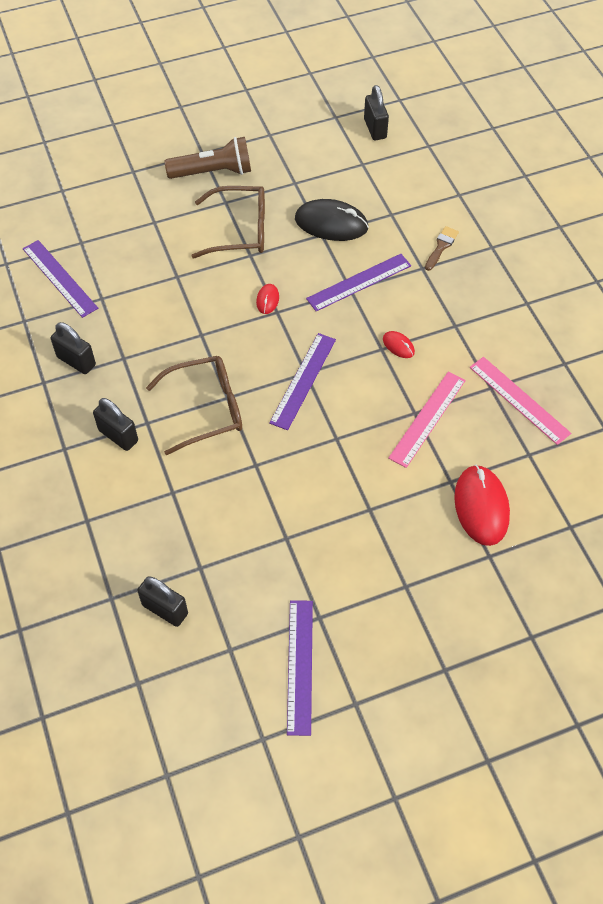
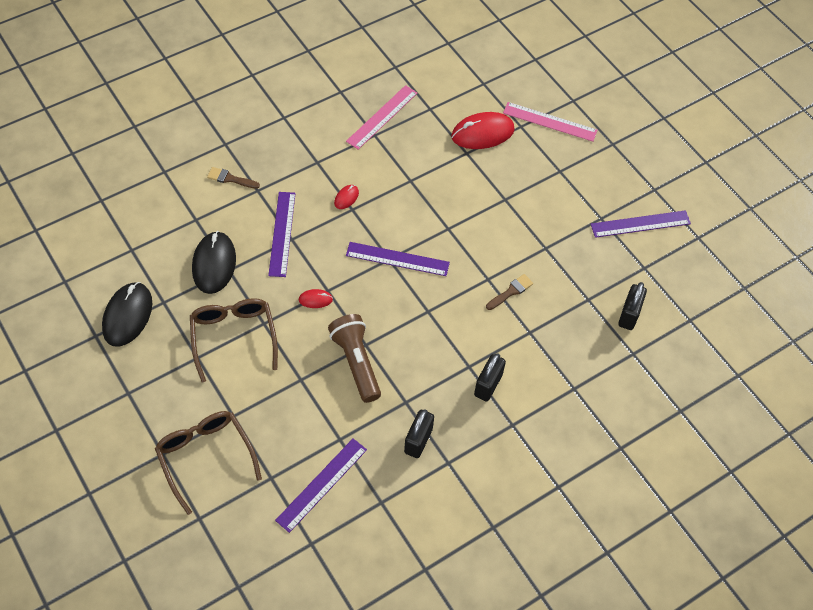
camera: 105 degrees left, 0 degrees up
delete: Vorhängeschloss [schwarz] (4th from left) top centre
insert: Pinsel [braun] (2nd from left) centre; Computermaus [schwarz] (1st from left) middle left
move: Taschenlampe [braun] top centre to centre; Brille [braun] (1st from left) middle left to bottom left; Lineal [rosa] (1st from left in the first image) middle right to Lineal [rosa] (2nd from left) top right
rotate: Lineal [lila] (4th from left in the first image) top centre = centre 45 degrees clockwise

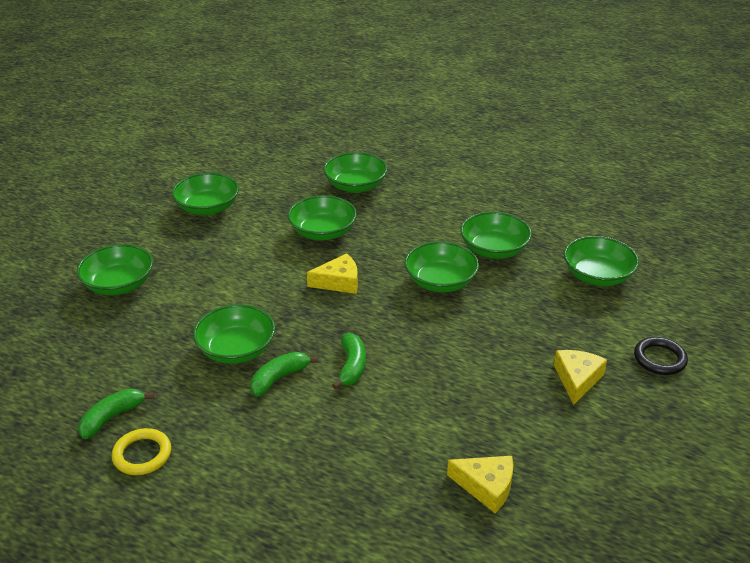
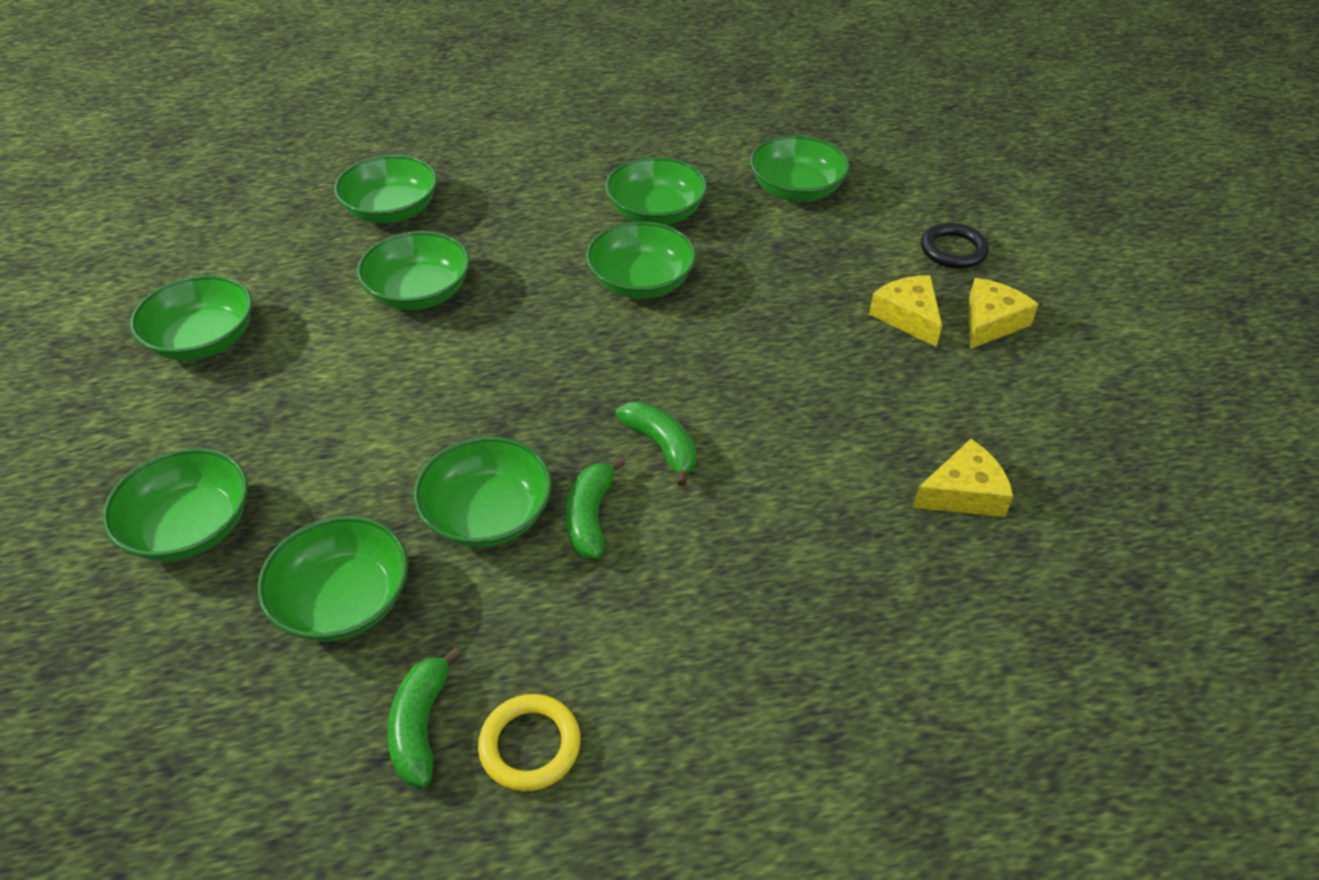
camera: 40 degrees left, 10 degrees up
insert: Schüssel [grün] (3rd from left) middle left
move: Käse [gelb] (1st from left in the first image) centre to Käse [gelb] (3rd from left) middle right

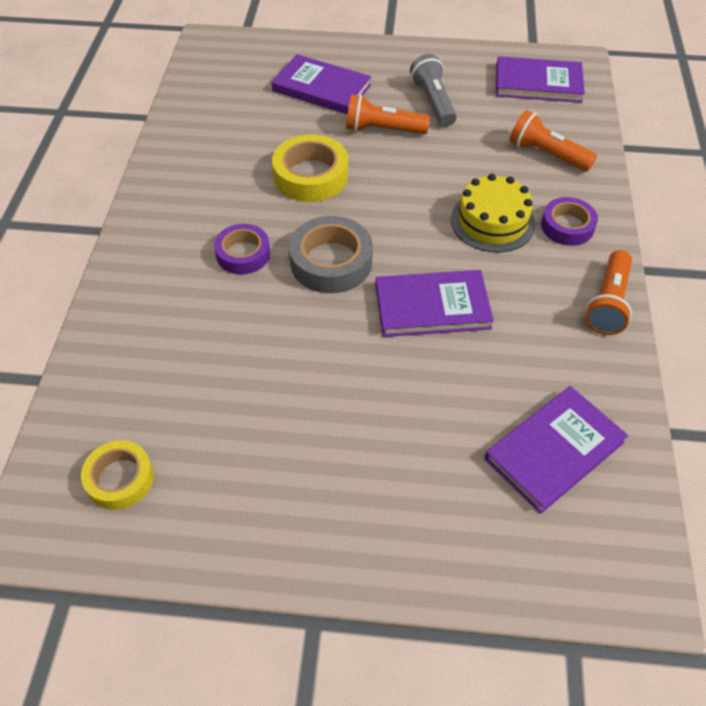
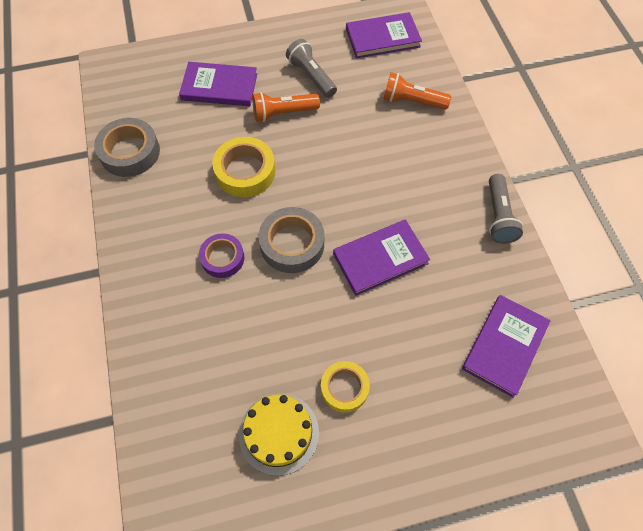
camera: 20 degrees left, 10 degrees up
delete: Klebeband [lila] (2nd from left) top right
insert: Klebeband [grau] (1st from left) top left
move: Kuchen [gelb] top right to bottom centre; Klebeband [gelb] (1st from left in the first image) bottom left to Klebeband [gelb] (2nd from left) bottom centre
recolor: Taschenlampe [orange] (3rd from left) middle right to Taschenlampe [grau] (2nd from left) middle right

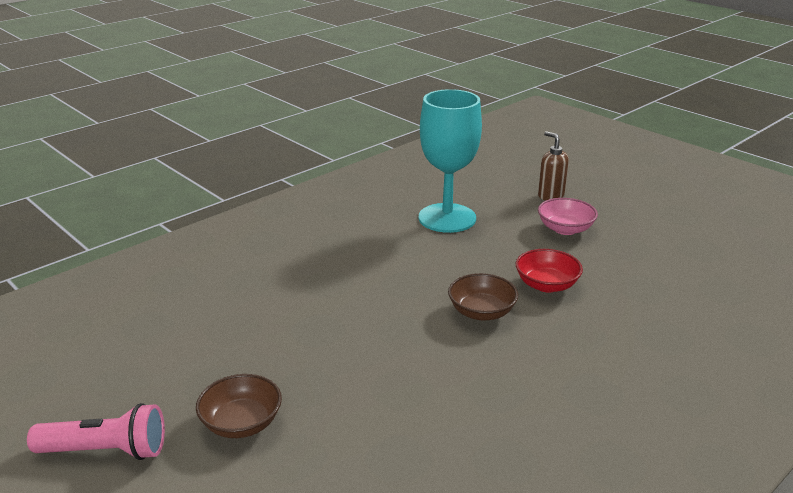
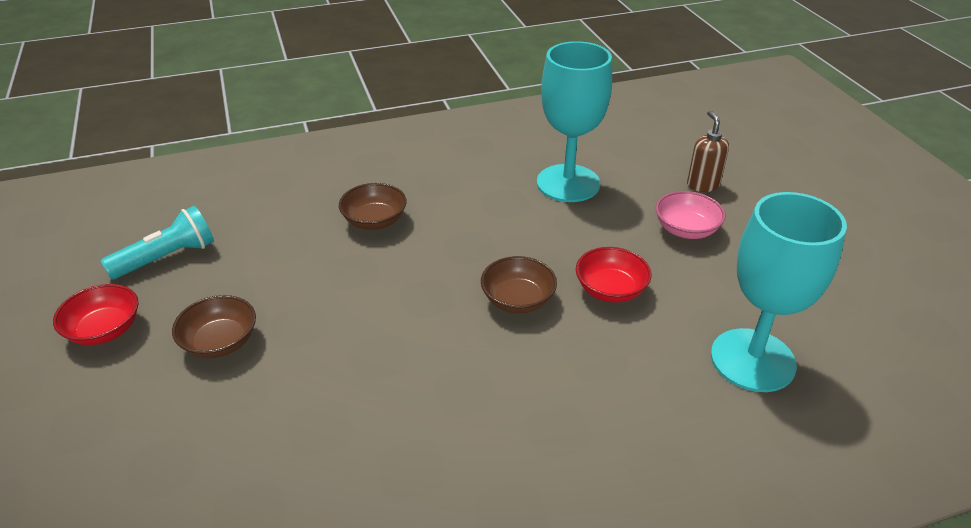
camera: 25 degrees right, 10 degrees up
insert: Schüssel [braun] (2nd from left) centre; Kelch [türkis] (2nd from left) middle right; Taschenlampe [türkis] middle left
replace: Taschenlampe [rosa] bottom left to Schüssel [rot] (1st from left) middle left

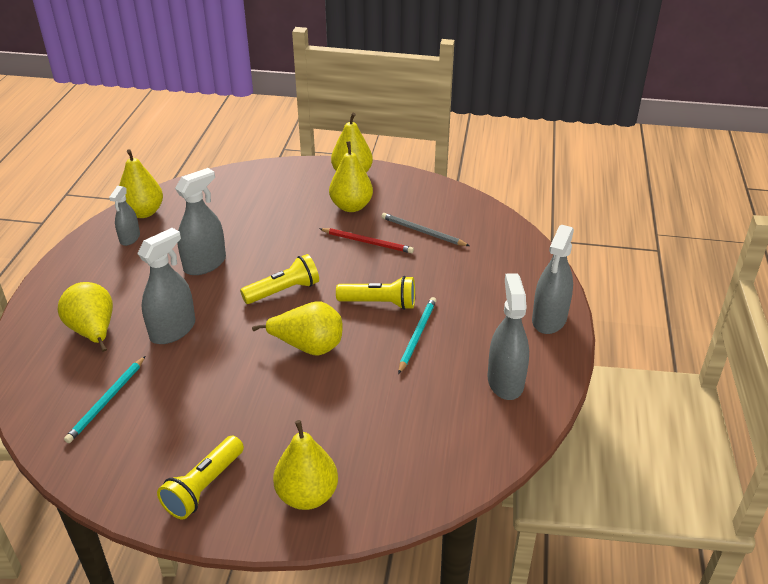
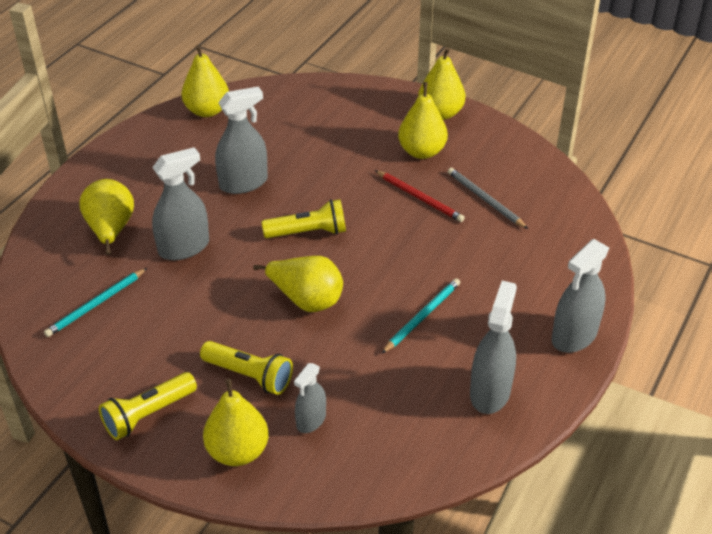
camera: 20 degrees right, 5 degrees up
move: Sprühflasche [grau] (1st from left in the first image) middle left to Sprühflasche [grau] (3rd from left) bottom centre; Taschenlampe [gelb] (3rd from left in the first image) centre to Taschenlampe [gelb] (2nd from left) bottom centre

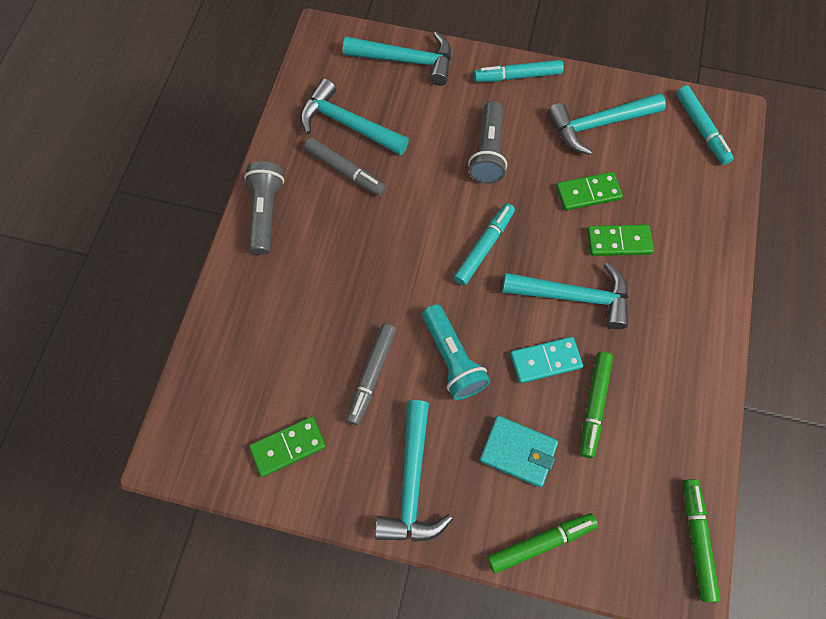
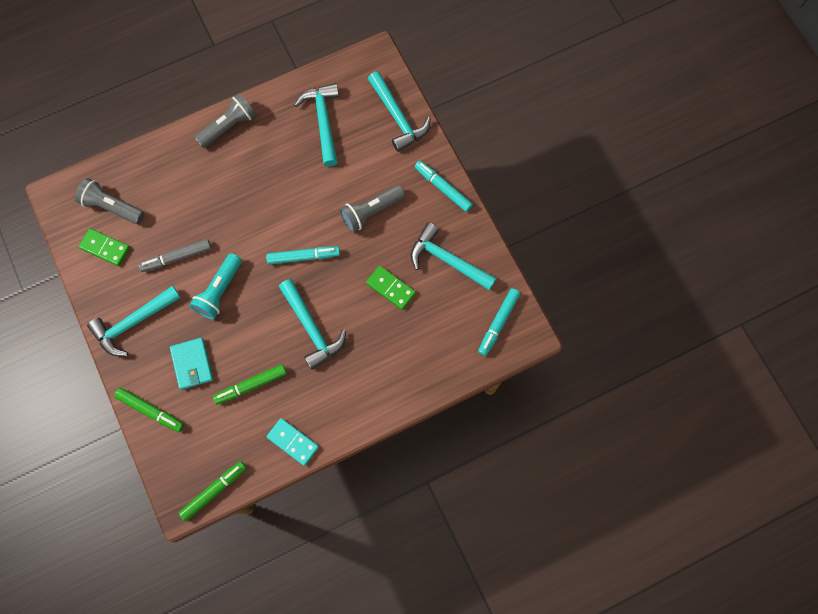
camera: 50 degrees right, 5 degrees up
delete: Filzstift [grau] (1st from left) top centre; Dominostein [grün] (3rd from left) middle right
insert: Taschenlampe [grau] (1st from left) top left
move: Dominostein [türkis] centre to bottom centre

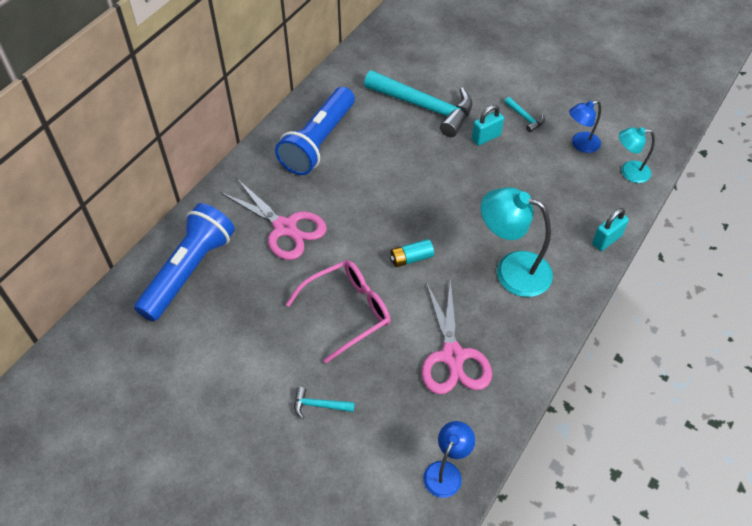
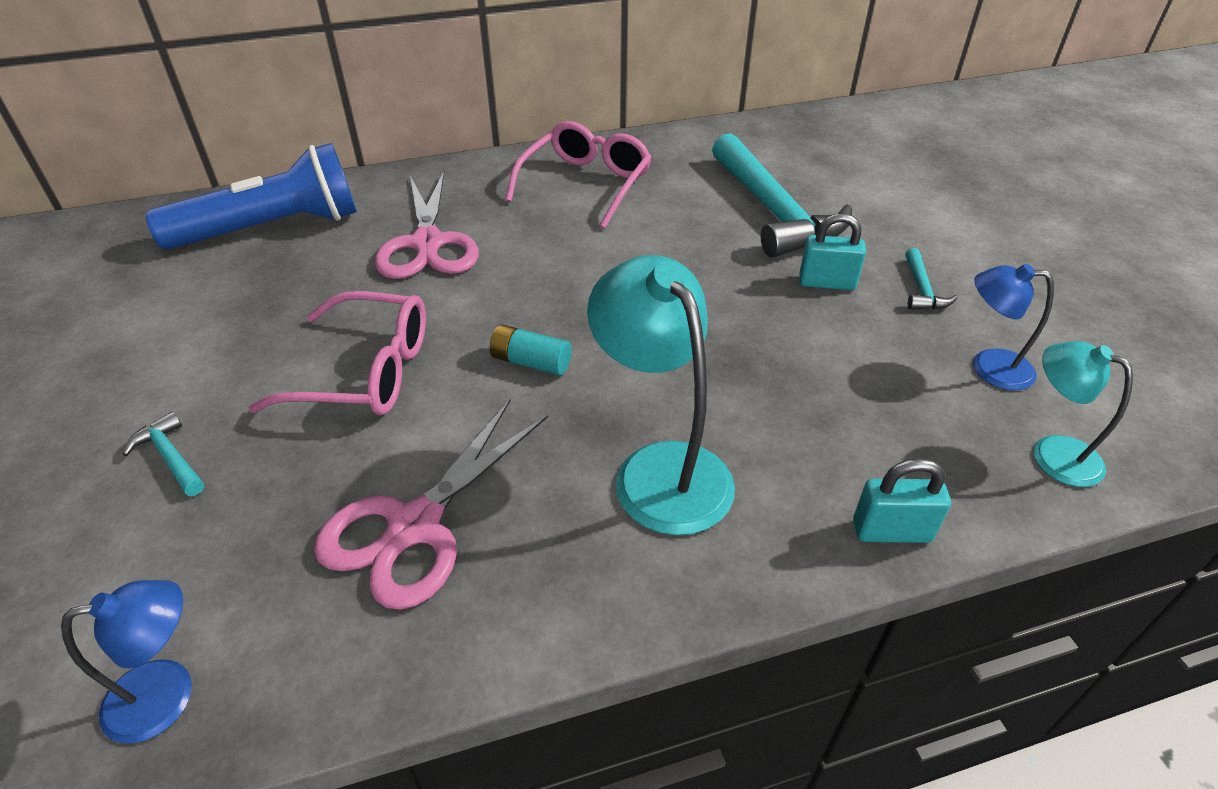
camera: 40 degrees right, 10 degrees down
replace: Taschenlampe [blau] (2nd from left) top centre to Brille [rosa] (2nd from left) top centre

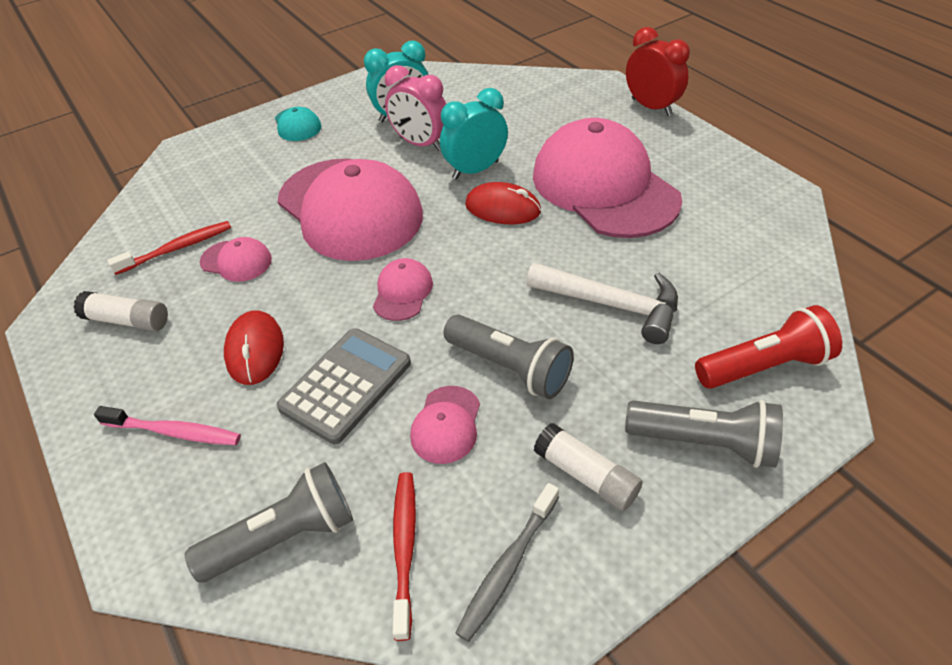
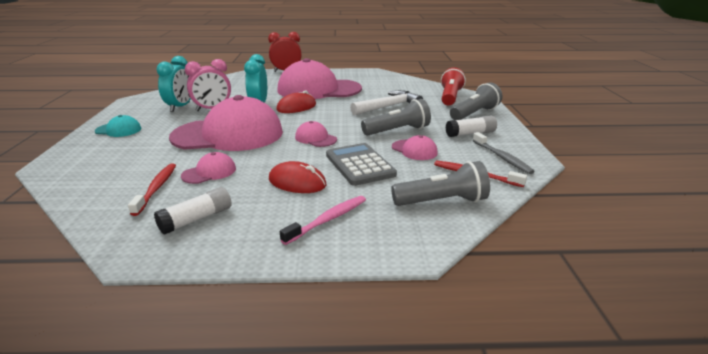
camera: 60 degrees left, 20 degrees down
rotate: Taschenlampe [grau] (1st from left in the first image) bottom left = centre 75 degrees clockwise

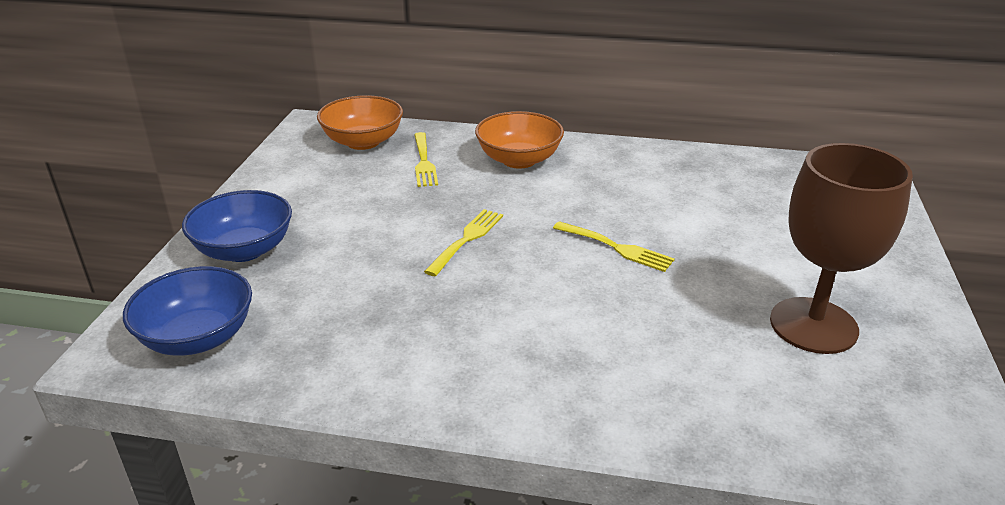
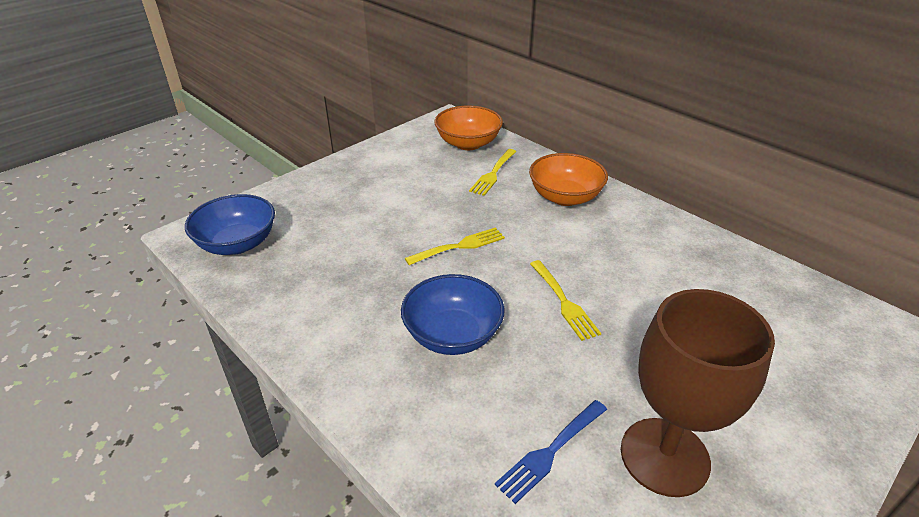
camera: 35 degrees right, 5 degrees up
insert: Gabel [blau] bottom centre
move: Schüssel [blau] (2nd from left) middle left to centre

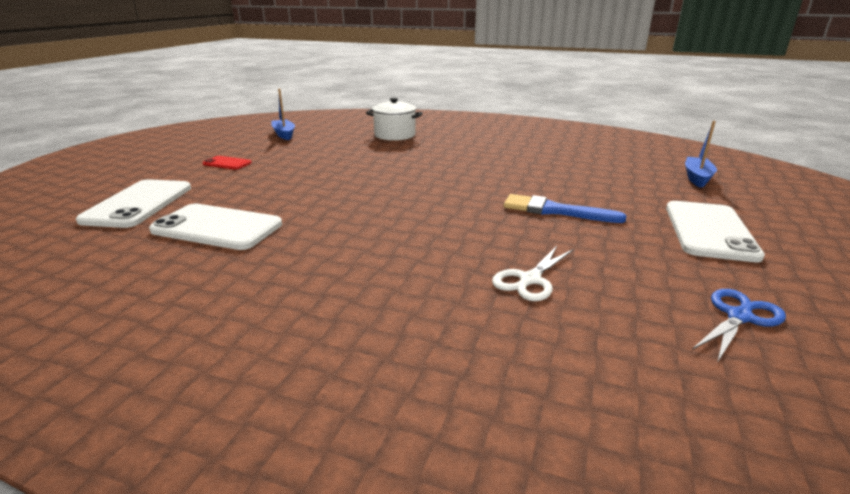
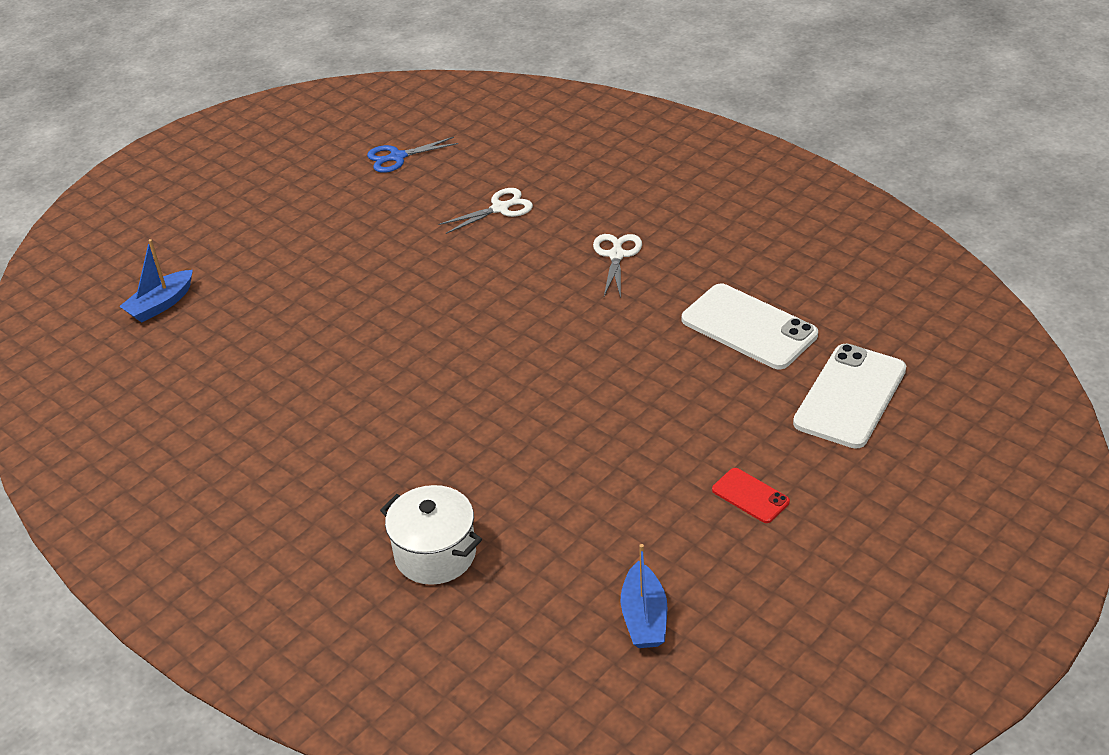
camera: 155 degrees left, 15 degrees up
delete: Pinsel [blau] centre; Handy [weiß] (3rd from left) middle right
insert: Schere [weiß] (2nd from left) centre

